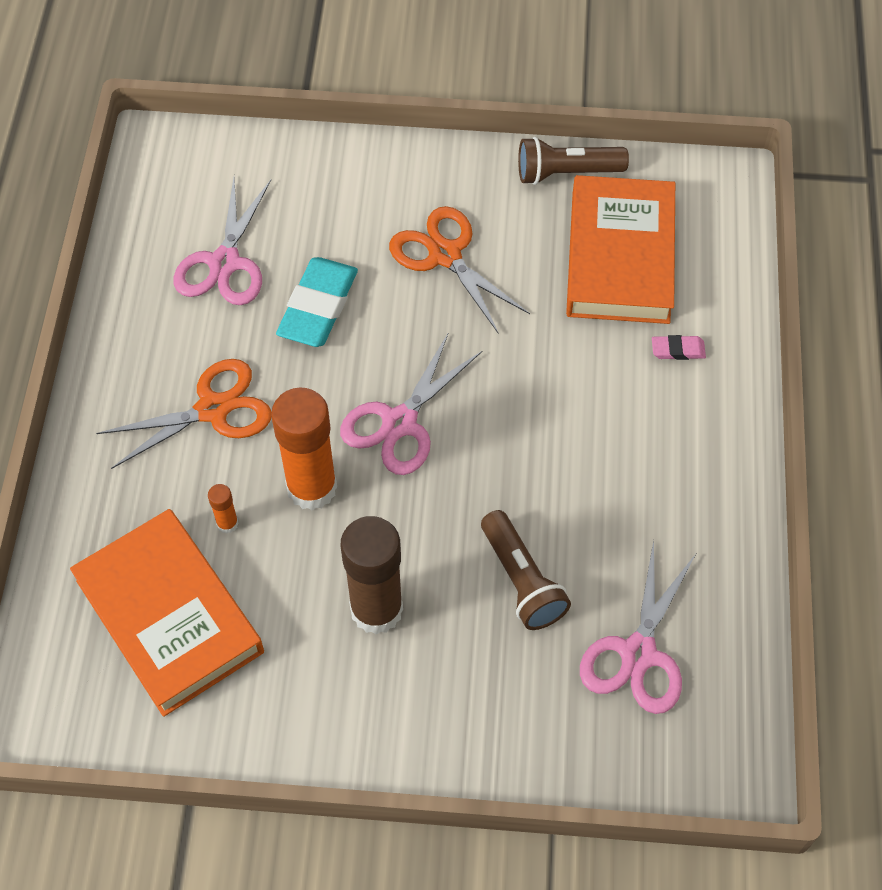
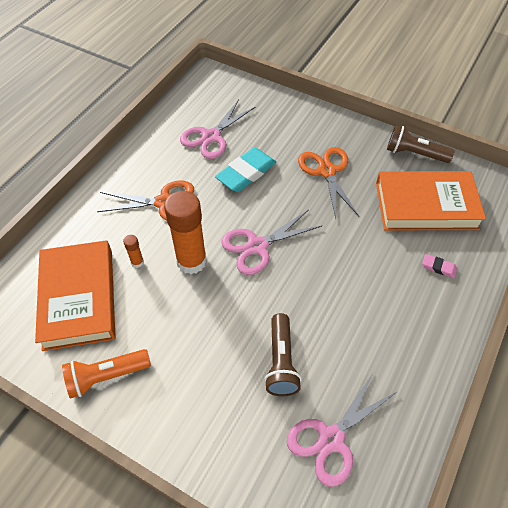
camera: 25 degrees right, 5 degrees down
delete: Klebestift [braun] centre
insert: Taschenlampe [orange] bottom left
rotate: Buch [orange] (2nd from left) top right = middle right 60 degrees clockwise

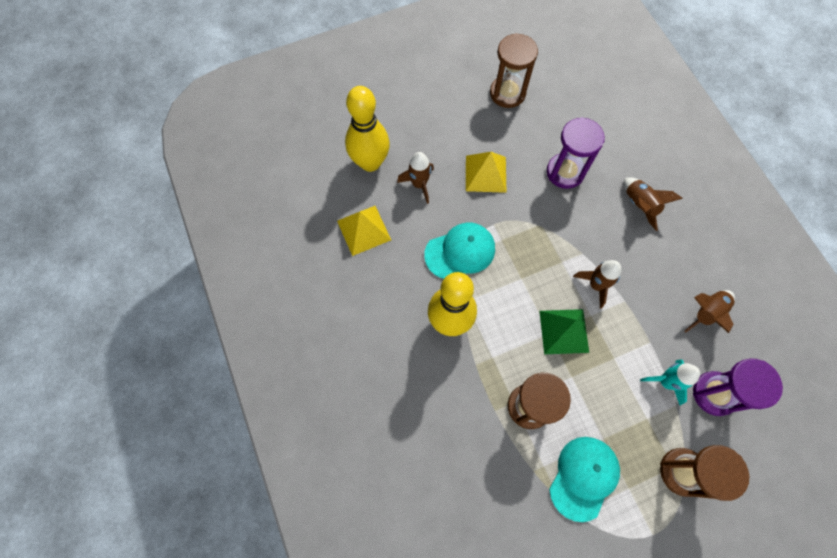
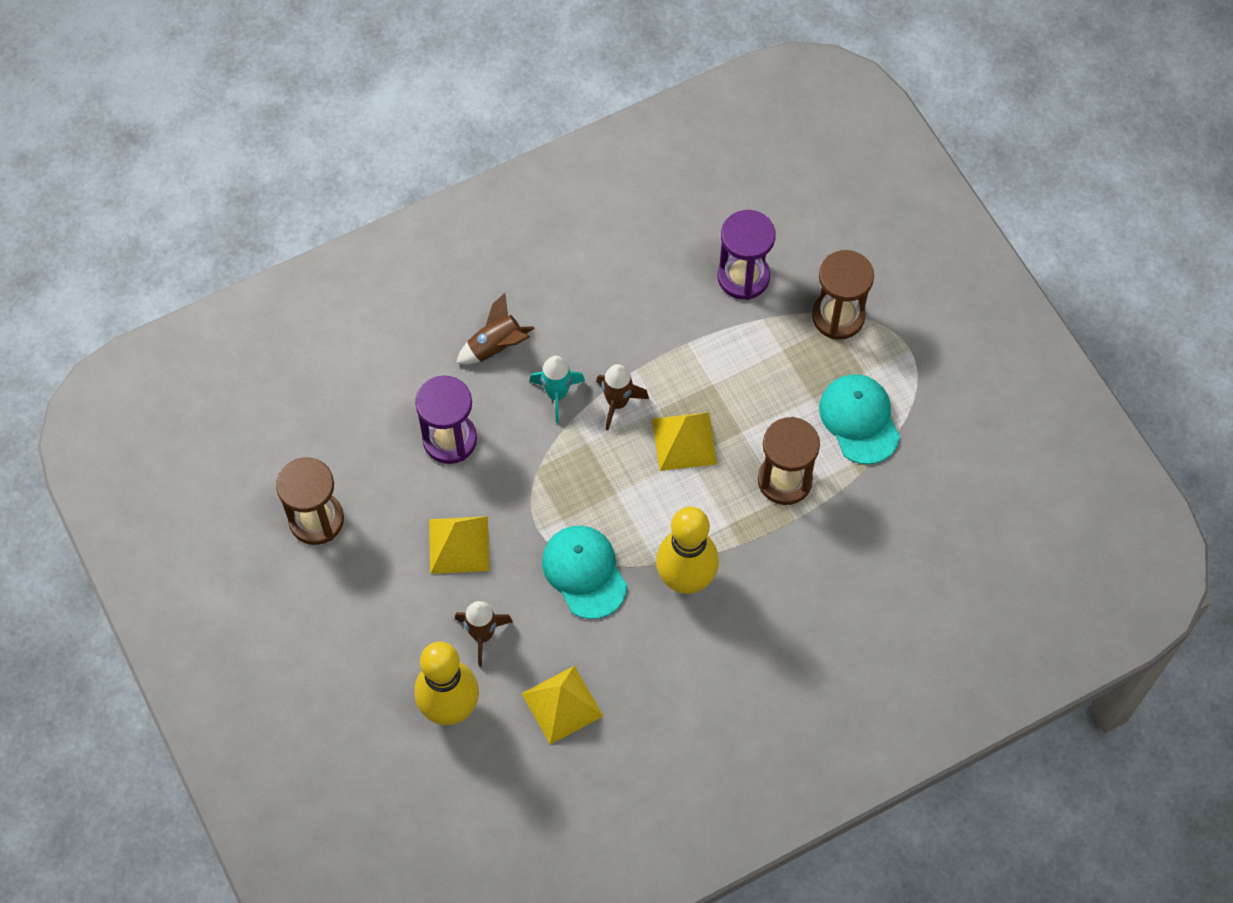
camera: 95 degrees left, 5 degrees down
delete: Rakete [braun] (4th from left) middle right
move: Rakete [türkis] bottom right to centre
recolor: Pyramide [grün] middle right to Pyramide [gelb] (3rd from left) centre
rotate: Kappe [türkis] (2nd from left) bottom right = middle right 45 degrees clockwise

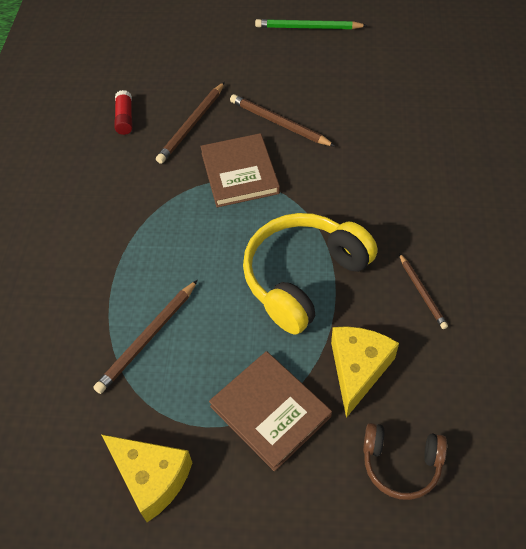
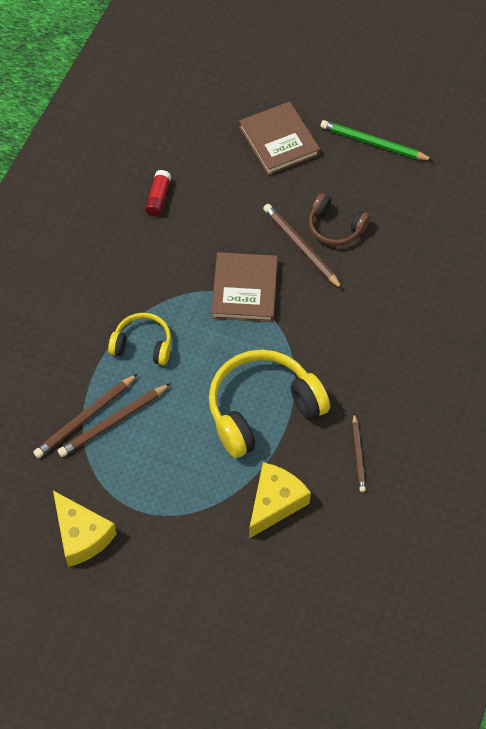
camera: 15 degrees right, 5 degrees up
insert: Kopfhörer [gelb] (1st from left) middle left
move: Bleistift [braun] (2nd from left in the first image) top centre to Bleistift [braun] (1st from left) middle left; Buch [braun] (2nd from left) bottom centre to top centre; Kopfhörer [braun] bottom right to top right

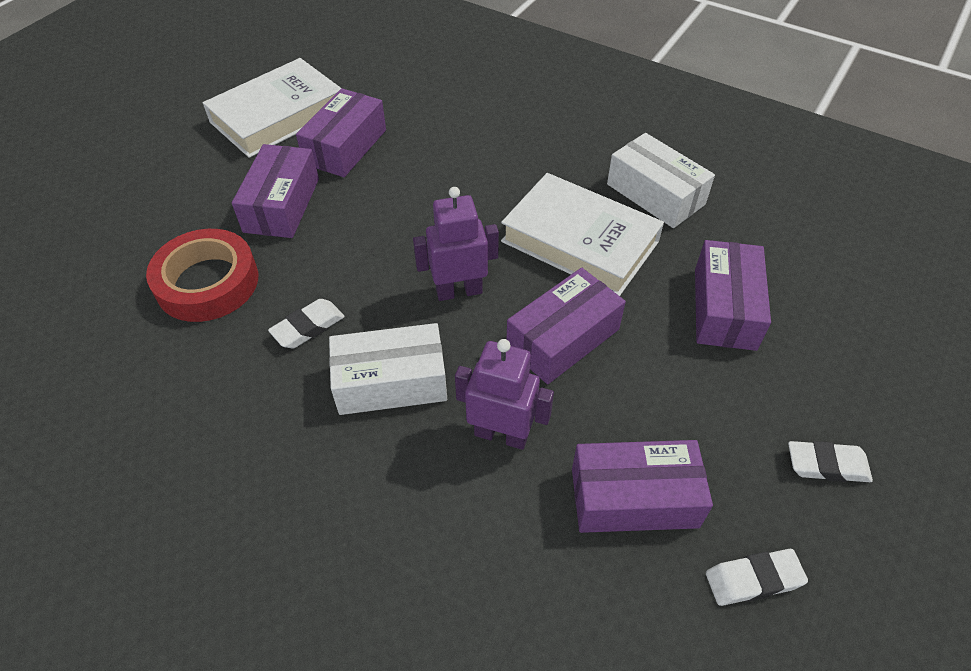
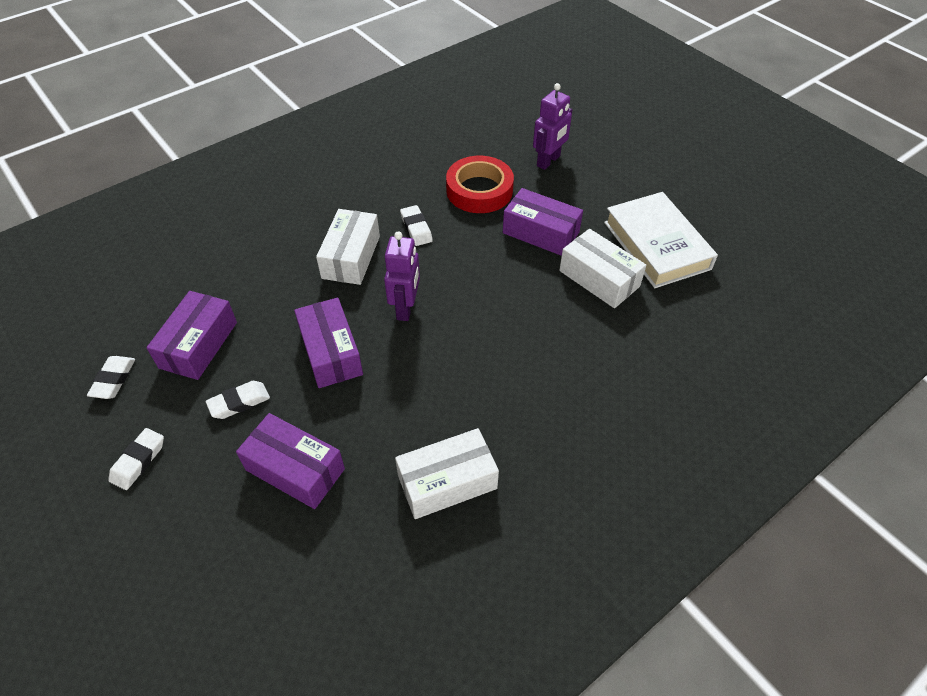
camera: 110 degrees right, 0 degrees up
delete: Buch [weiß] (2nd from left) centre
insert: Radiergummi [weiß] (3rd from left) middle left
move: Roboter [lila] (2nd from left) centre to top centre
recolor: Schachtel [lila] (2nd from left) top centre to Schachtel [weiß] (3rd from left) centre

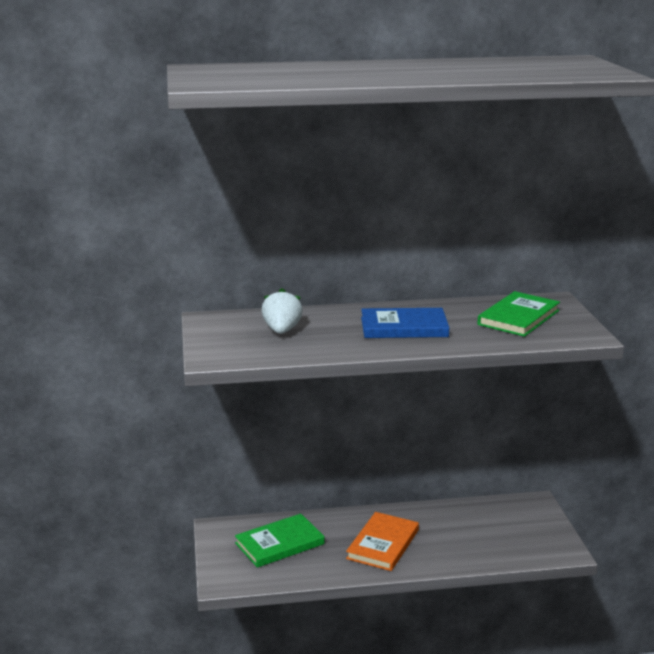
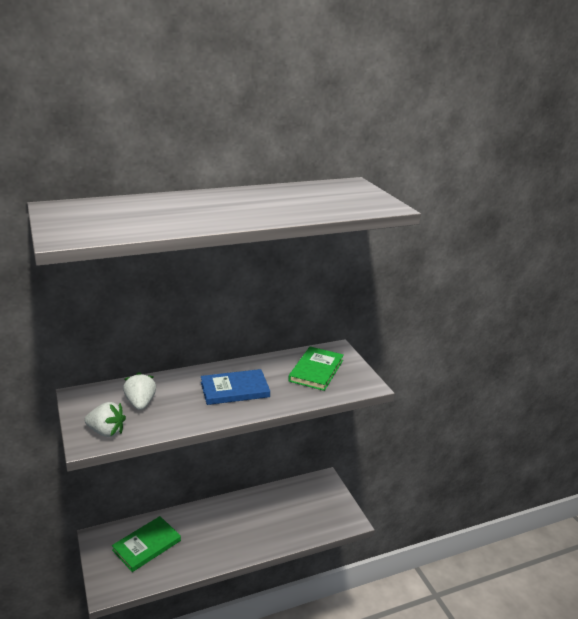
camera: 15 degrees left, 5 degrees up
delete: Buch [orange] bottom centre
insert: Erdbeere [weiß] (1st from left) bottom left

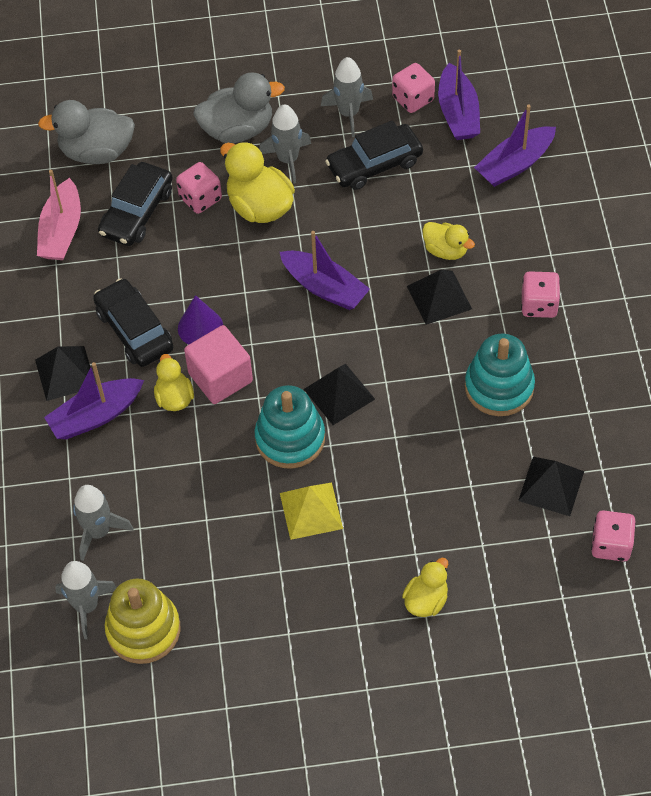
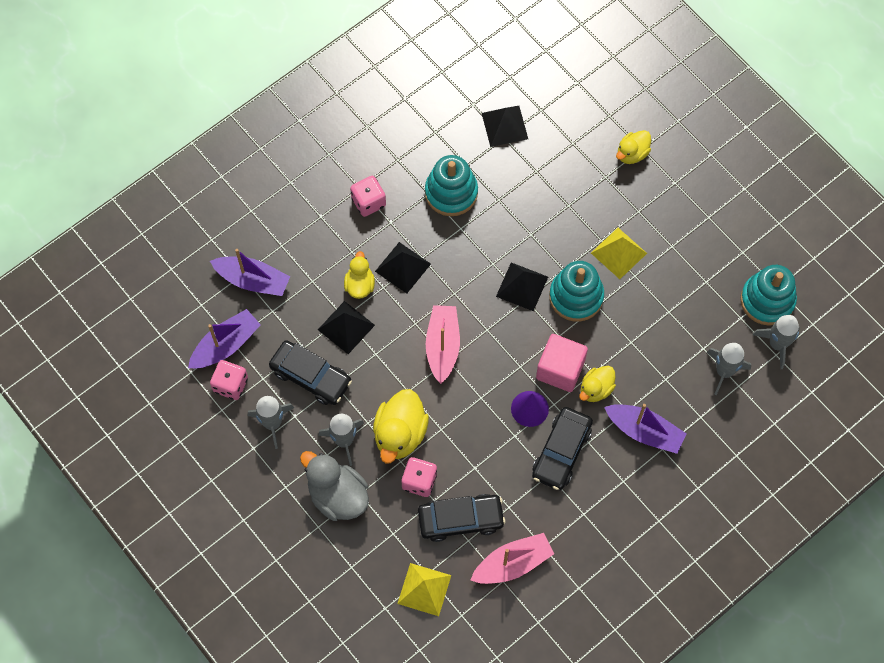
camera: 125 degrees left, 10 degrees up
delete: Spielwürfel [rosa] (4th from left) bottom right
move: Pyramide [schwarz] (1st from left) middle left to centre
replace: Ente [grau] (1st from left) top left to Pyramide [gelb] (1st from left) bottom centre
recolor: Boot [lila] (2nd from left) centre to Boot [rosa] (1st from left) centre; Stapelspielzeug [gelb] bottom left to Stapelspielzeug [türkis] (3rd from left) middle right
rotate: Ente [gelb] (3rd from left in the first image) bottom centre = top right 45 degrees counterclockwise

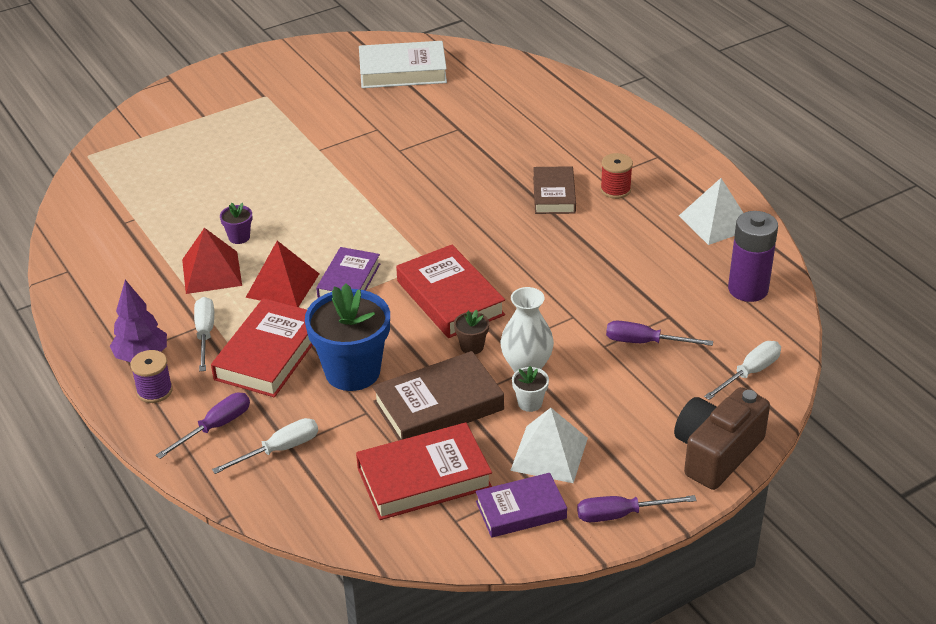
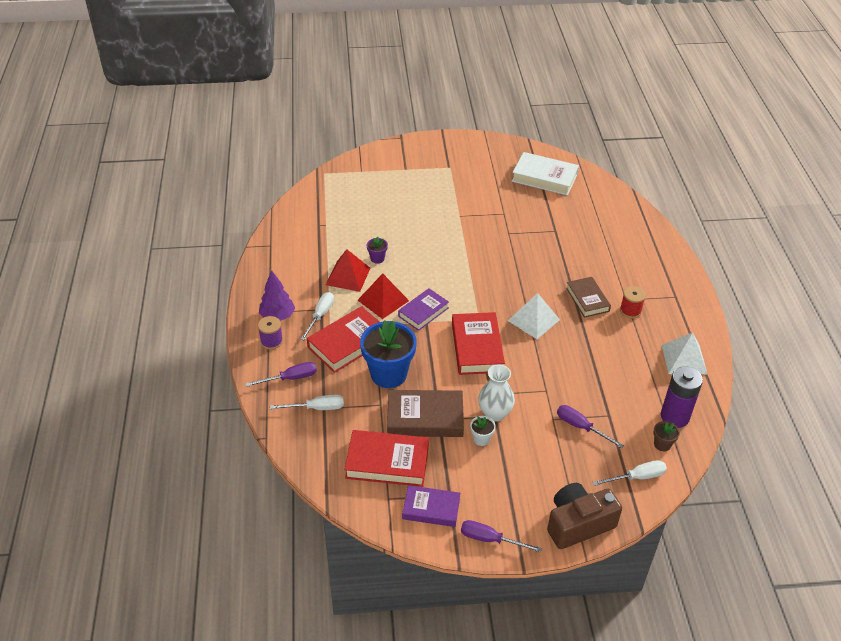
camera: 25 degrees right, 5 degrees up
move: Blumentopf [braun] centre to bottom right; Pyramide [weiß] (1st from left) bottom centre to centre
rotate: Buch [braun] (2nd from left) top centre = middle right 45 degrees counterclockwise

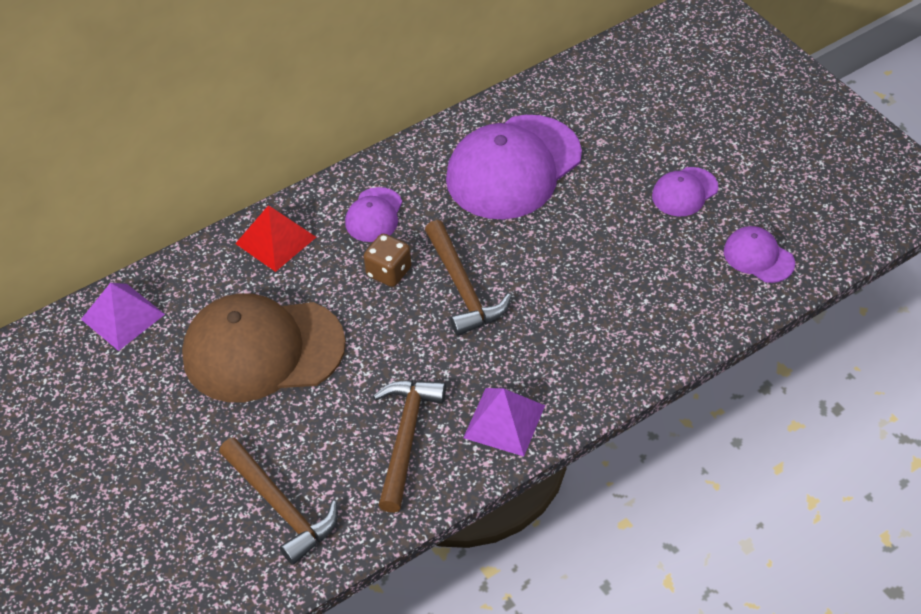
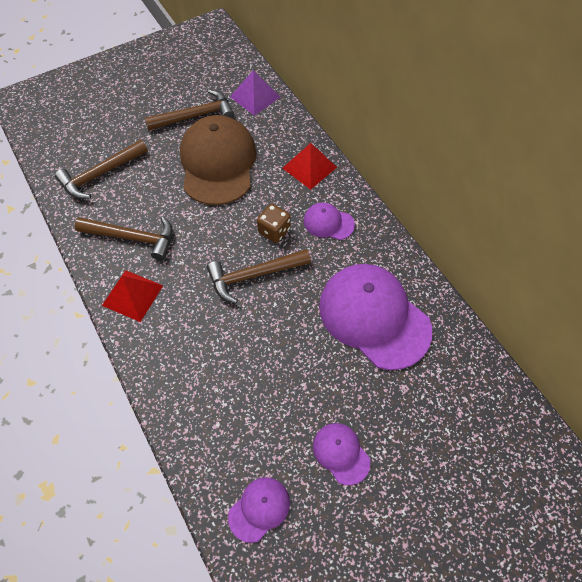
camera: 90 degrees right, 10 degrees up
insert: Hammer [braun] (3rd from left) top left
recolor: Pyramide [lila] (2nd from left) bottom centre to Pyramide [rot] (1st from left) middle left

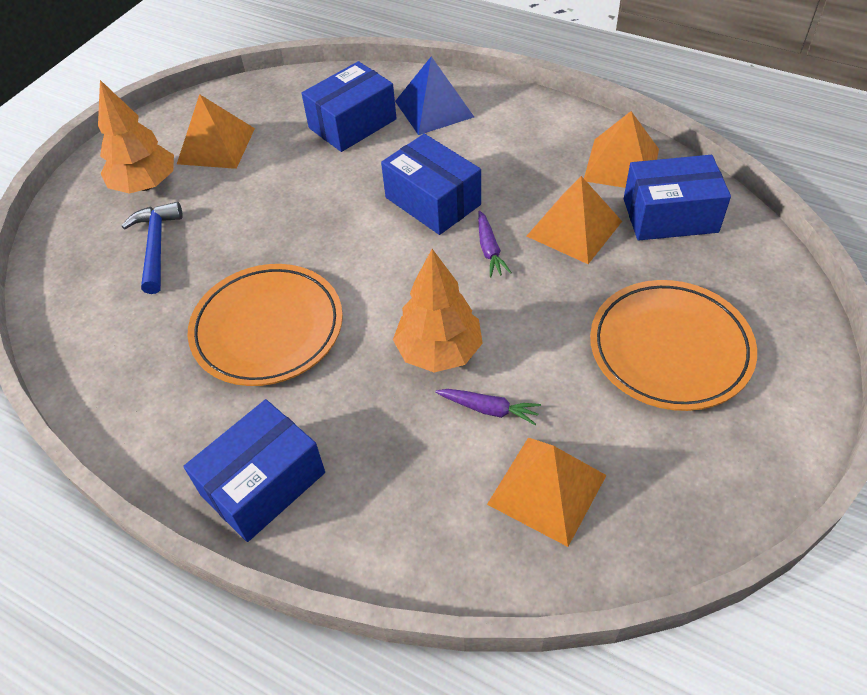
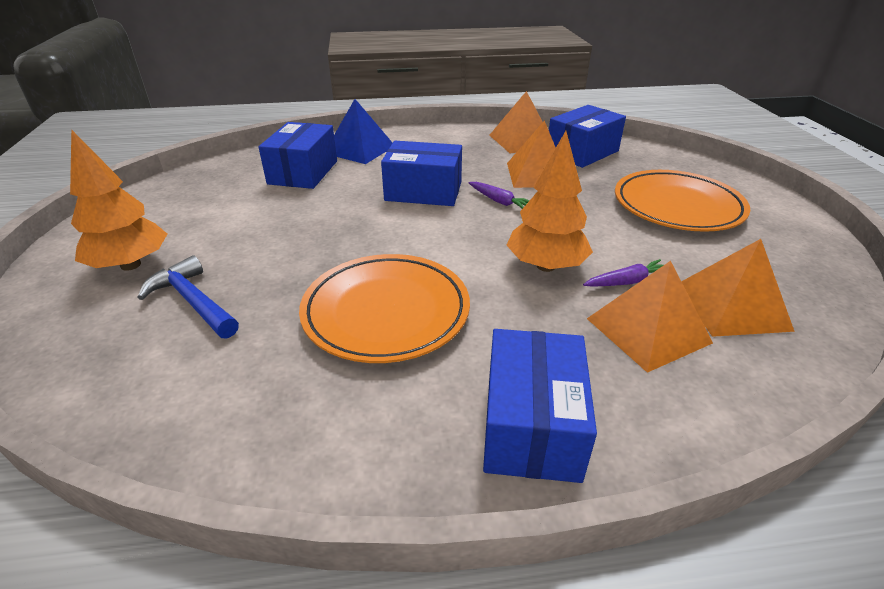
camera: 40 degrees left, 15 degrees down
move: Pyramide [orange] (1st from left in the first image) top left to Pyramide [orange] (3rd from left) middle right

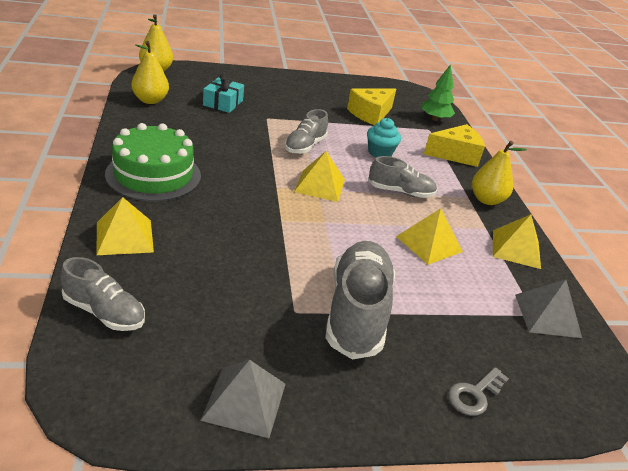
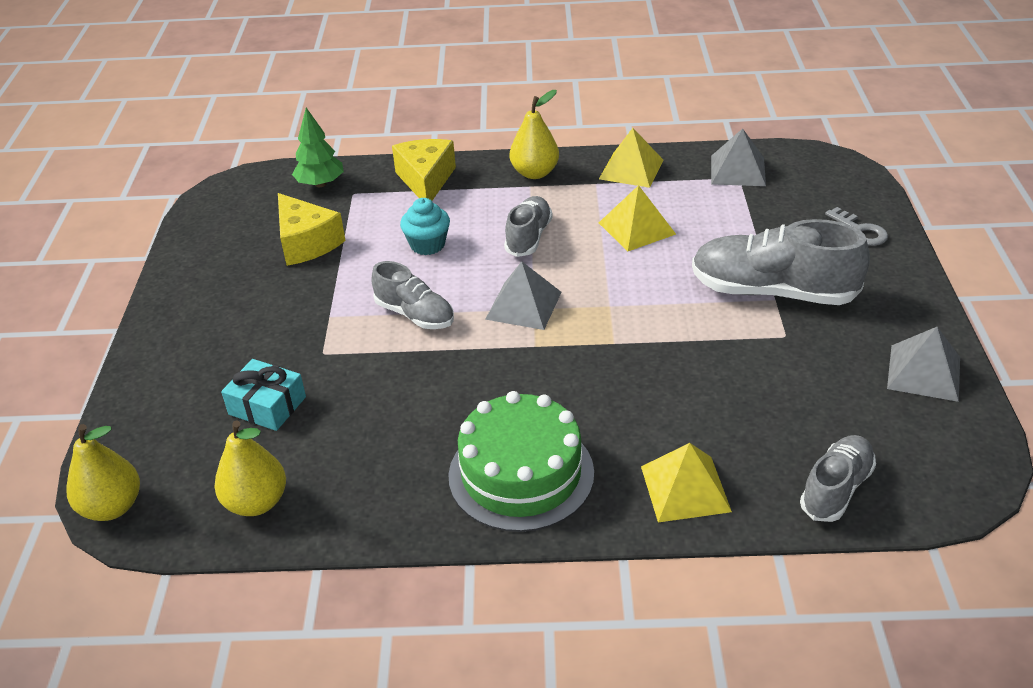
camera: 75 degrees left, 5 degrees up
recolor: Pyramide [gelb] (2nd from left) centre to Pyramide [grau] (1st from left) centre

